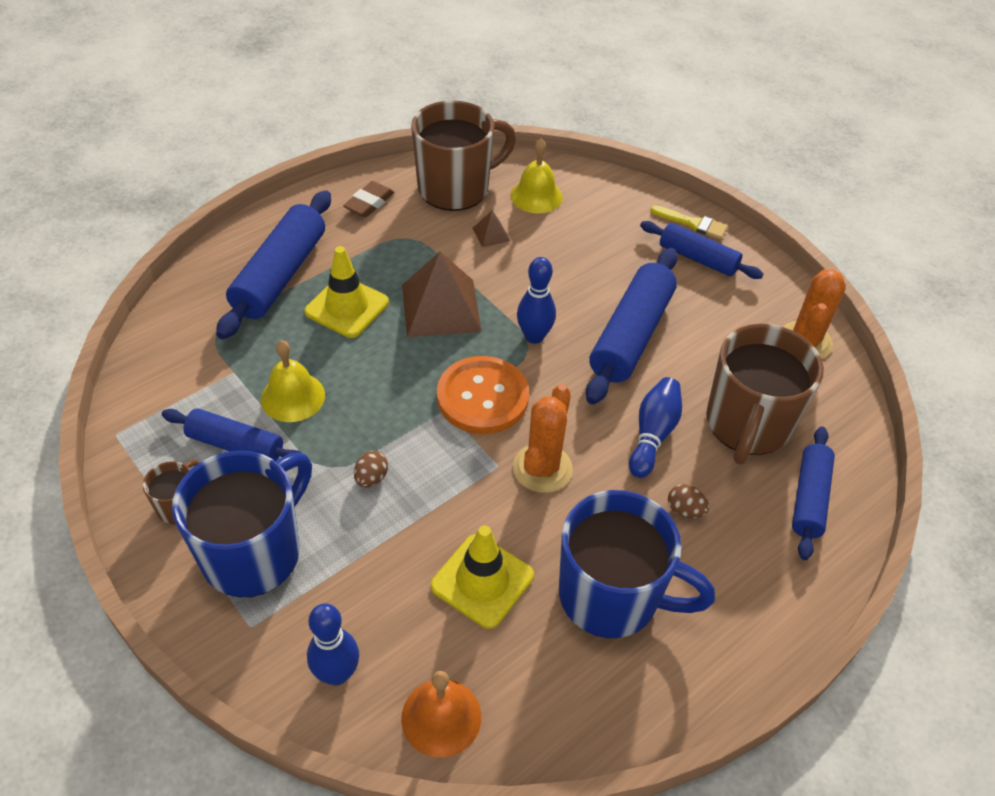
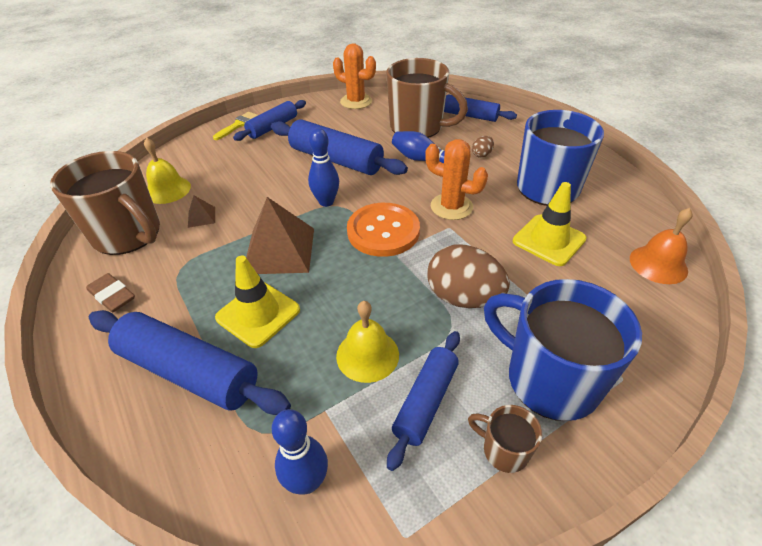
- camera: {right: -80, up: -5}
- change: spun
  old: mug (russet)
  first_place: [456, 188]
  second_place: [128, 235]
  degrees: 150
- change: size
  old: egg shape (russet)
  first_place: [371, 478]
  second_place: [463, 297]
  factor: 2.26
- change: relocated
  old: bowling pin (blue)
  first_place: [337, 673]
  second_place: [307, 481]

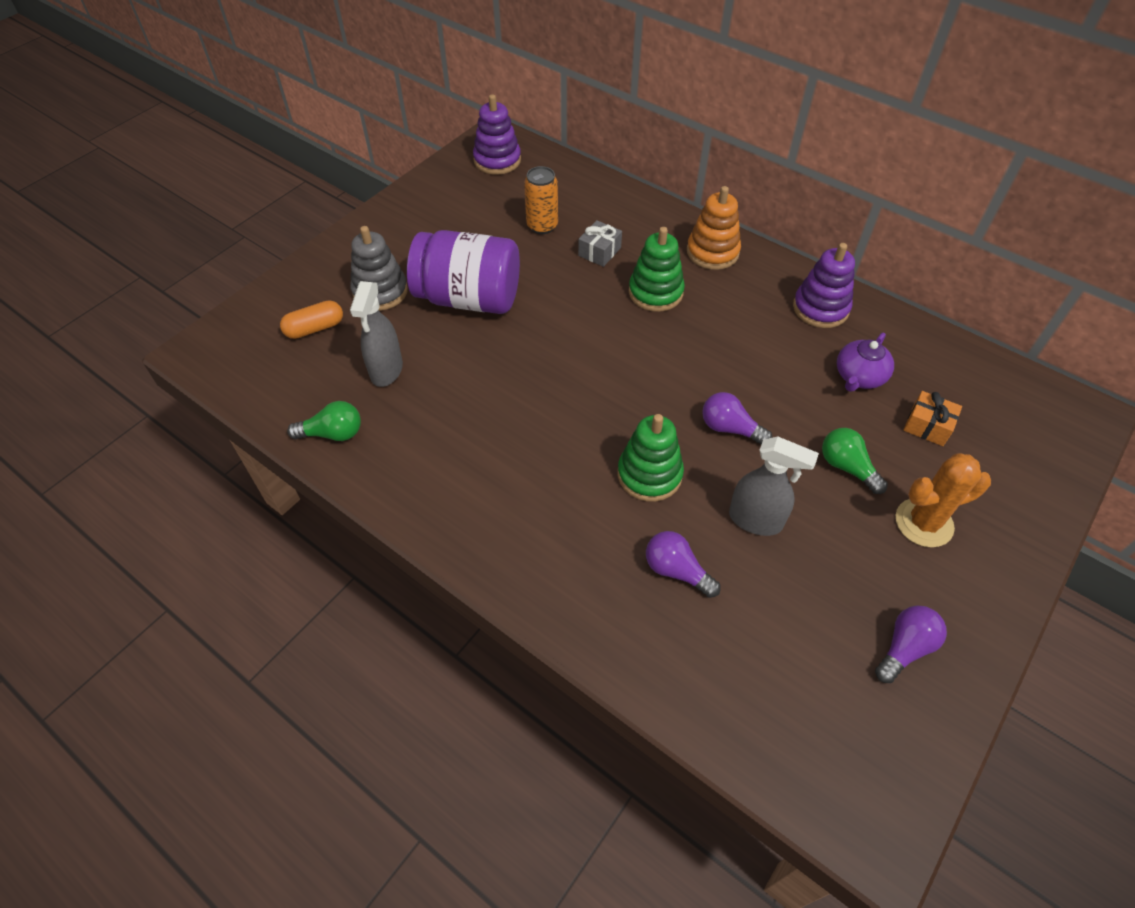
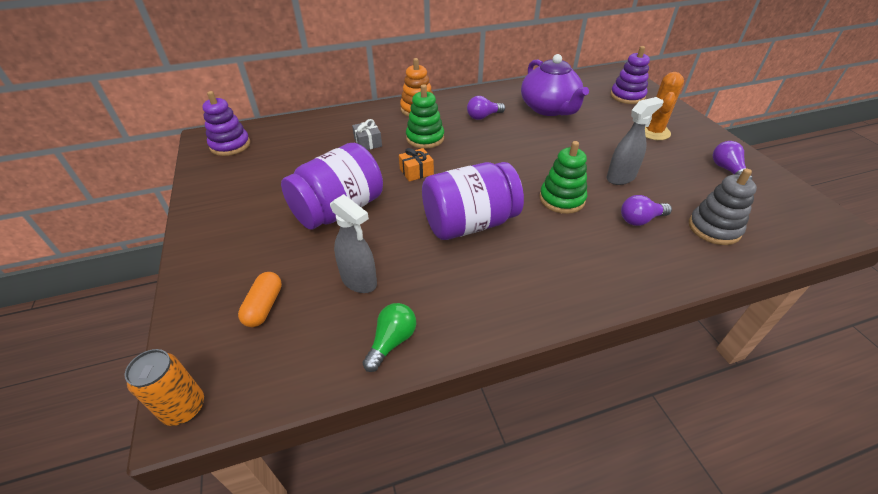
- camera: {right: -55, up: -10}
- change: relocated
  old: tin (orange)
  first_place: [542, 226]
  second_place: [184, 408]
- change: relocated
  old: stacking rings (gray)
  first_place: [380, 291]
  second_place: [714, 228]
- change: relocated
  old: stacking rings (purple)
  first_place: [820, 308]
  second_place: [627, 96]
- change: size
  old: tea pot (purple)
  first_place: [859, 376]
  second_place: [549, 108]
  factor: 1.86
- change: relocated
  old: present (orange)
  first_place: [927, 426]
  second_place: [416, 171]
- change: relocated
  old: lightbulb (purple)
  first_place: [729, 428]
  second_place: [483, 116]
- change: missing
  old: lightbulb (leaf-green)
  first_place: [846, 467]
- change: appeared
  new: jam jar (purple)
  second_place: [469, 223]

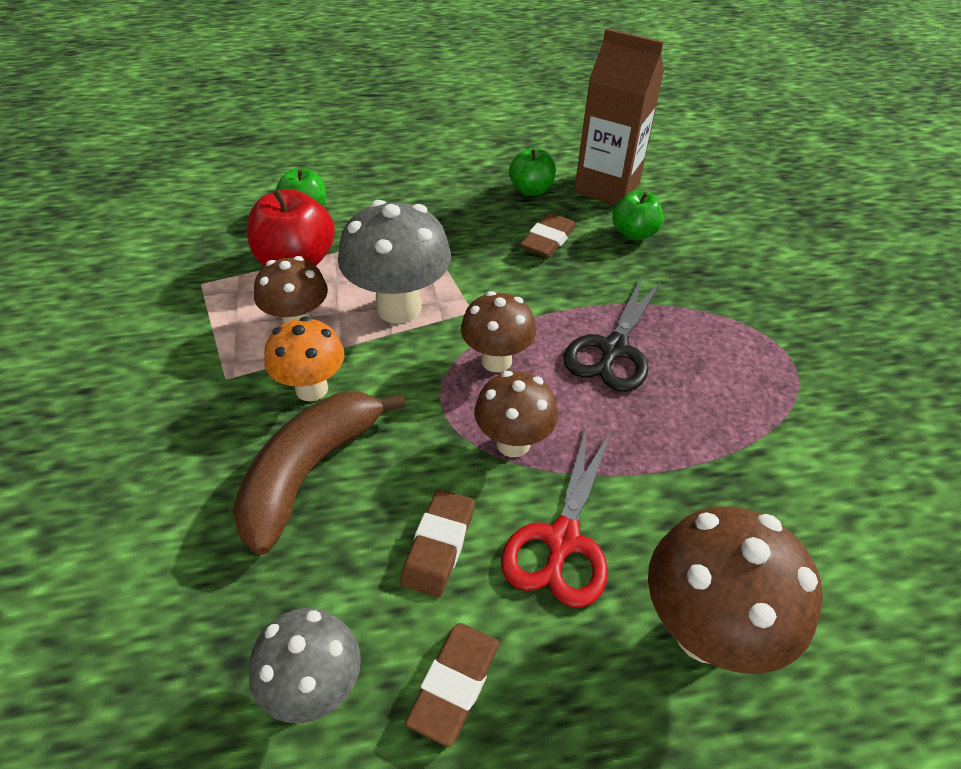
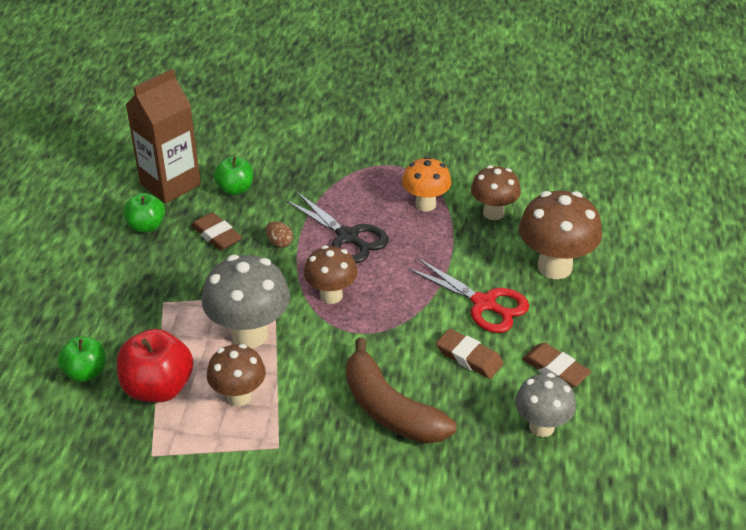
- camera: {right: -70, up: -5}
- change: relocated
  old: toadstool (orange)
  first_place: [311, 389]
  second_place: [425, 204]
- change: relocated
  old: toadstool (russet)
  first_place: [513, 443]
  second_place: [493, 213]
- change: appeared
  new: egg shape (russet)
  second_place: [279, 243]

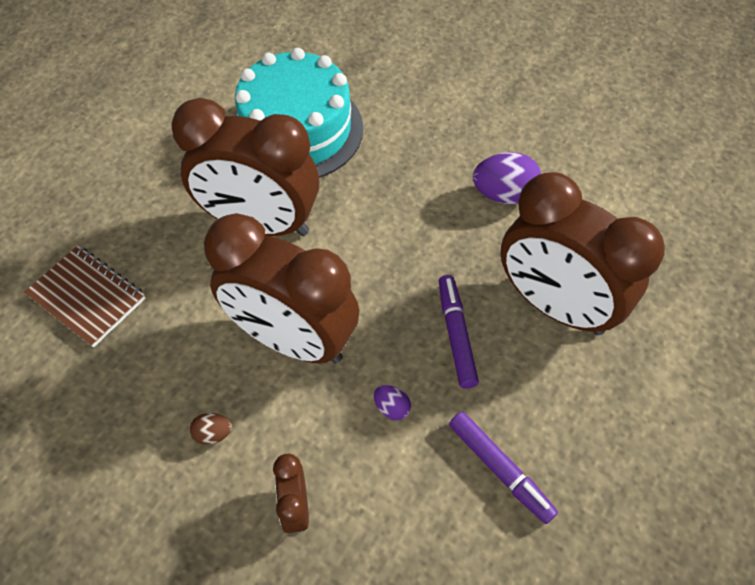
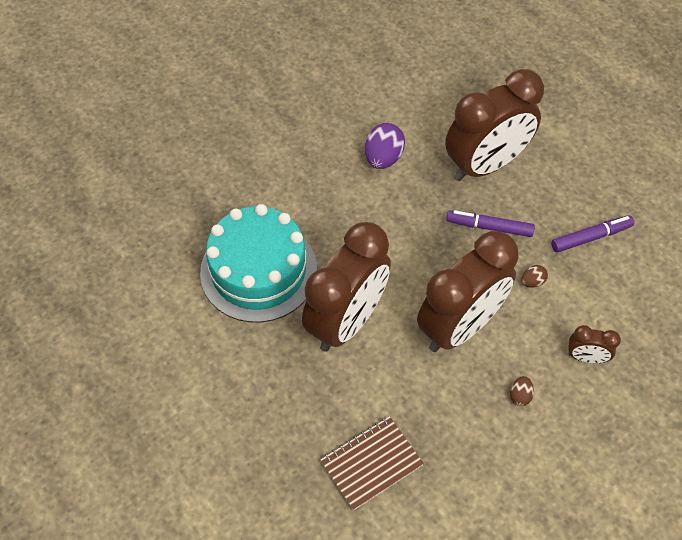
- camera: {right: -70, up: 0}
- change: colour
  old: egg shape (purple)
  new: egg shape (russet)
  first_place: [392, 408]
  second_place: [532, 282]

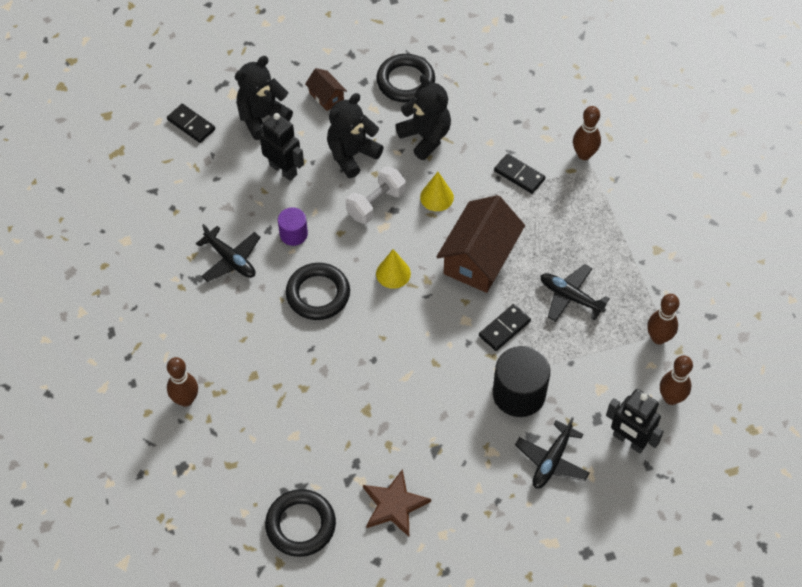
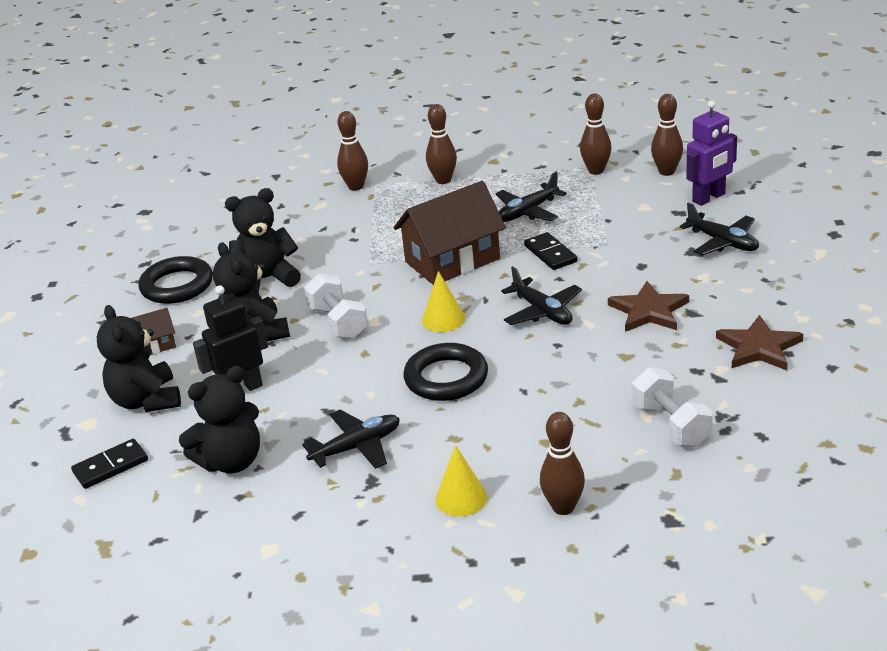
- camera: {right: -70, up: -25}
- change: missing
  old: domino piece (ebony)
  first_place: [519, 175]
- change: relocated
  old: cone shape (golden)
  first_place: [436, 197]
  second_place: [461, 498]
- change: spun
  old: toy house (russet)
  first_place: [479, 258]
  second_place: [452, 260]
  degrees: -75
- change: missing
  old: cylinder shape (purple)
  first_place: [293, 234]
- change: missing
  old: cylinder shape (ebony)
  first_place: [519, 393]
- change: colour
  old: toy robot (ebony)
  new: toy robot (purple)
  first_place: [629, 440]
  second_place: [709, 198]
- change: missing
  old: torus (ebony)
  first_place: [300, 525]
- change: appeared
  new: bowling pin (russet)
  second_place: [443, 180]
- change: appeared
  new: aeroplane (ebony)
  second_place: [542, 311]
- change: appeared
  new: star shape (russet)
  second_place: [649, 311]
- change: appeared
  new: teddy bear (ebony)
  second_place: [231, 461]
- change: appeared
  new: hand weight (snow-white)
  second_place: [671, 425]

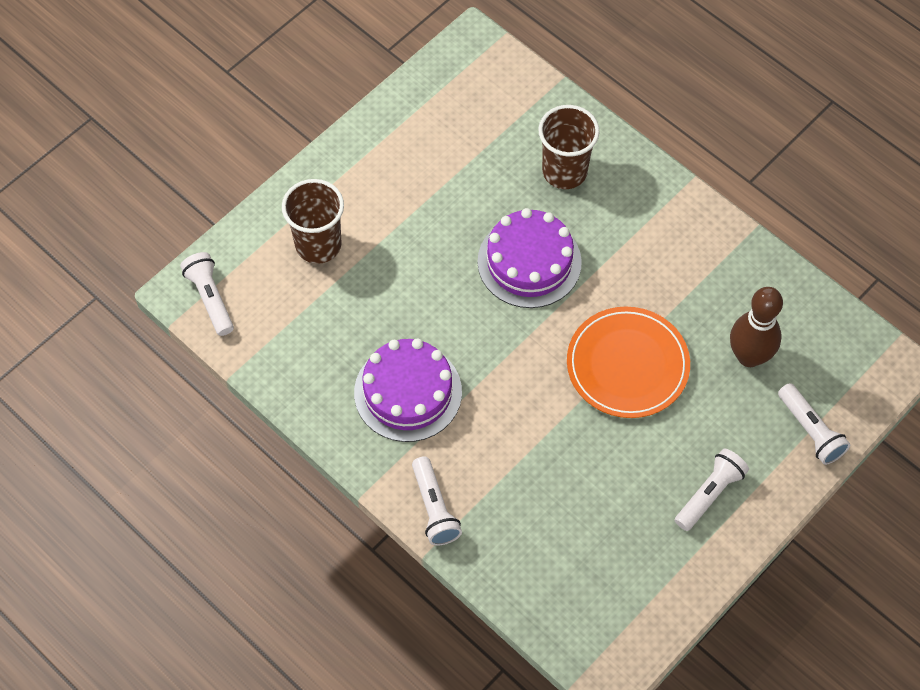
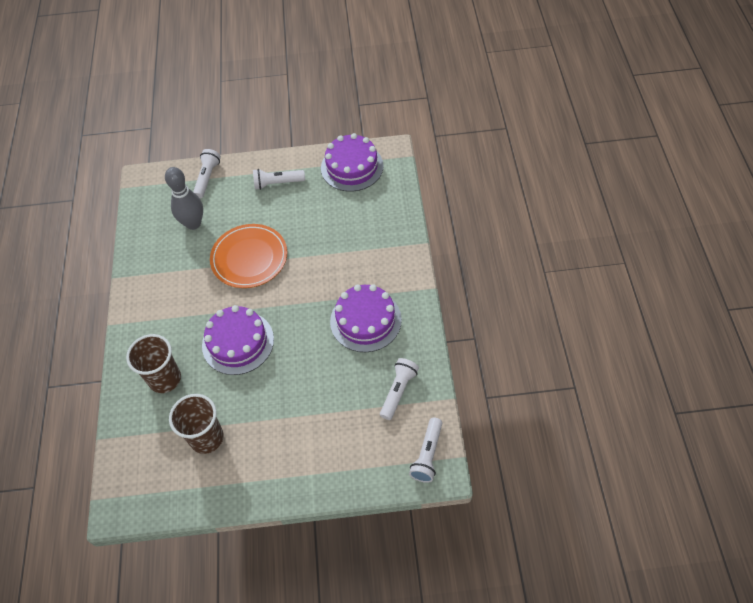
- camera: {right: -135, up: -5}
- change: relocated
  old: cup (russet)
  first_place: [318, 245]
  second_place: [206, 438]
- change: colour
  old: bowling pin (russet)
  new: bowling pin (gray)
  first_place: [749, 356]
  second_place: [193, 223]
- change: relocated
  old: pocket torch (snow-white)
  first_place: [434, 508]
  second_place: [398, 391]
- change: appeared
  new: gateau (purple)
  second_place: [352, 167]

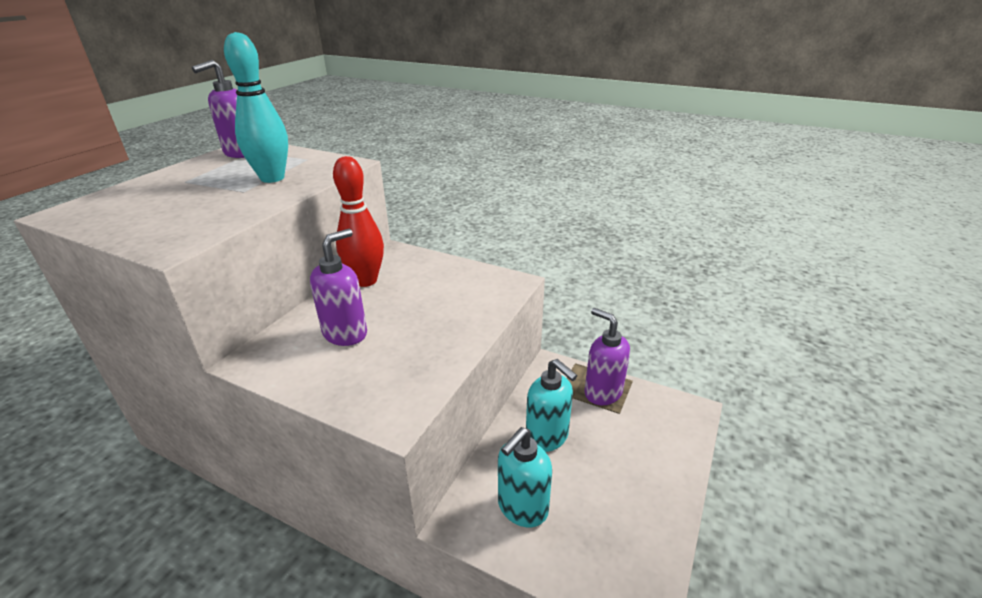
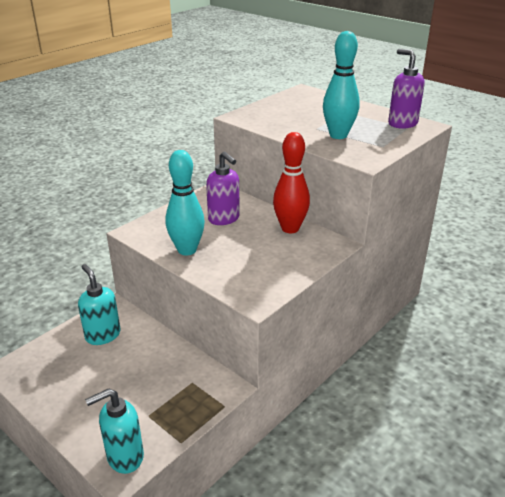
- camera: {right: 105, up: 0}
- change: missing
  old: pump bottle (purple)
  first_place: [602, 392]
- change: relocated
  old: pump bottle (teal)
  first_place: [547, 437]
  second_place: [124, 457]
- change: appeared
  new: bowling pin (teal)
  second_place: [187, 250]

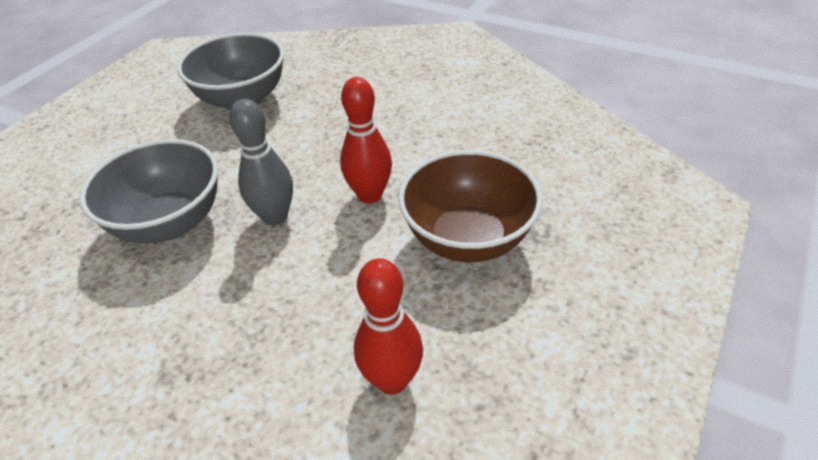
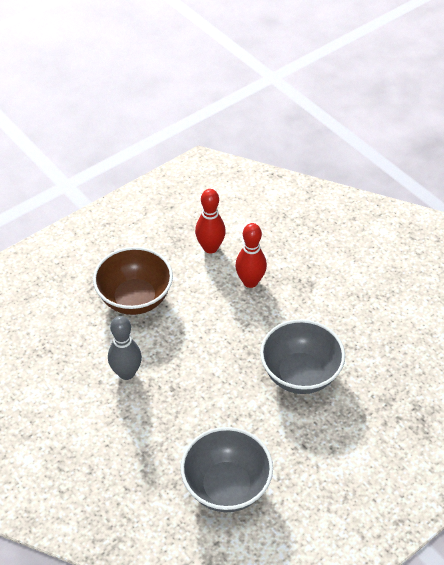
- camera: {right: -160, up: 5}
- change: relocated
  old: bowling pin (red)
  first_place: [370, 195]
  second_place: [250, 282]
- change: relocated
  old: bowling pin (gray)
  first_place: [275, 217]
  second_place: [126, 373]

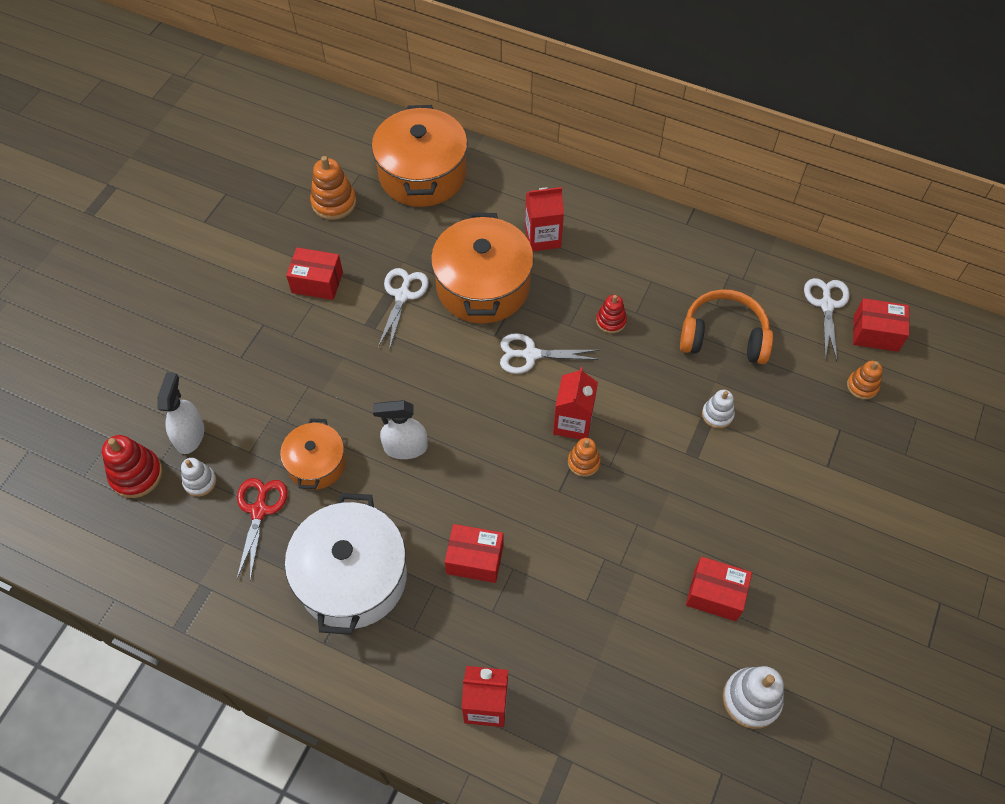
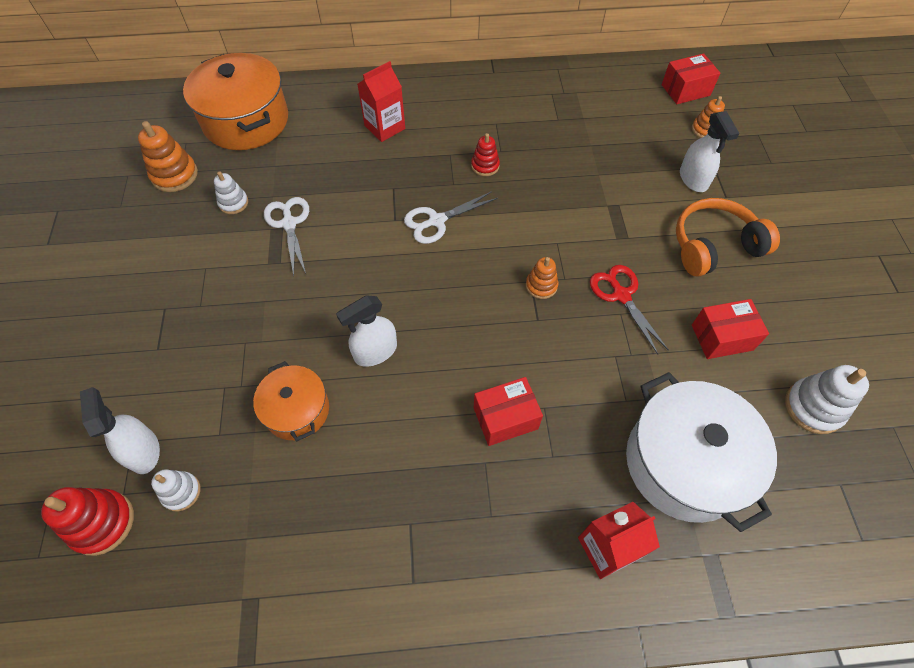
- camera: {right: -30, up: 0}
- change: missing
  old: cooking pot (orange)
  first_place: [483, 286]
- change: missing
  old: package (red)
  first_place: [317, 282]
- change: missing
  old: scissors (snow-white)
  first_place: [826, 305]
- change: relocated
  old: headphones (orange)
  first_place: [723, 336]
  second_place: [714, 246]
- change: missing
  old: carton (red)
  first_place: [573, 422]
- change: relocated
  old: stacking rings (snow-white)
  first_place: [717, 415]
  second_place: [233, 203]
- change: relocated
  old: scissors (red)
  first_place: [259, 510]
  second_place: [621, 295]
- change: relocated
  old: cooking pot (snow-white)
  first_place: [352, 577]
  second_place: [684, 463]
- change: appeared
  new: spray bottle (snow-white)
  second_place: [693, 179]

